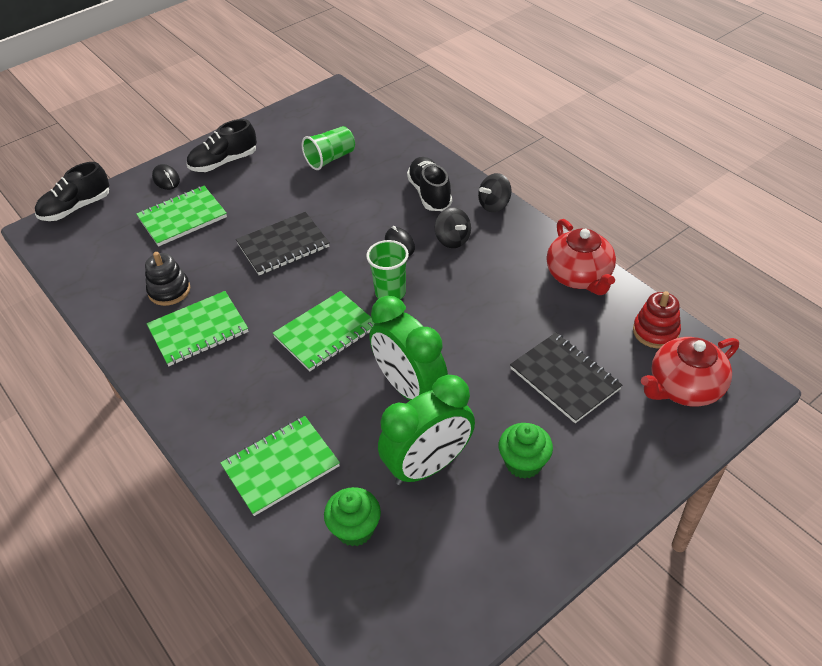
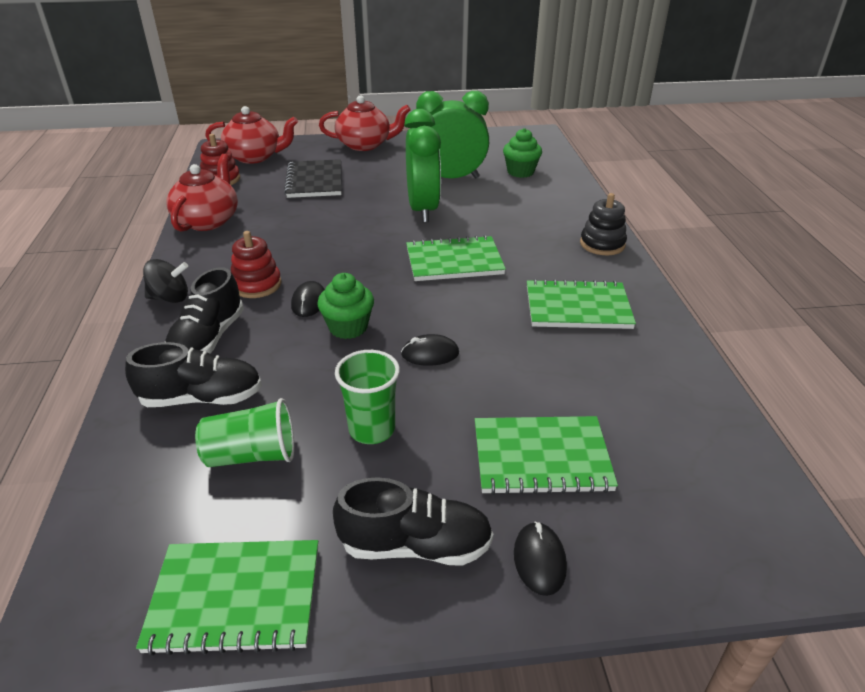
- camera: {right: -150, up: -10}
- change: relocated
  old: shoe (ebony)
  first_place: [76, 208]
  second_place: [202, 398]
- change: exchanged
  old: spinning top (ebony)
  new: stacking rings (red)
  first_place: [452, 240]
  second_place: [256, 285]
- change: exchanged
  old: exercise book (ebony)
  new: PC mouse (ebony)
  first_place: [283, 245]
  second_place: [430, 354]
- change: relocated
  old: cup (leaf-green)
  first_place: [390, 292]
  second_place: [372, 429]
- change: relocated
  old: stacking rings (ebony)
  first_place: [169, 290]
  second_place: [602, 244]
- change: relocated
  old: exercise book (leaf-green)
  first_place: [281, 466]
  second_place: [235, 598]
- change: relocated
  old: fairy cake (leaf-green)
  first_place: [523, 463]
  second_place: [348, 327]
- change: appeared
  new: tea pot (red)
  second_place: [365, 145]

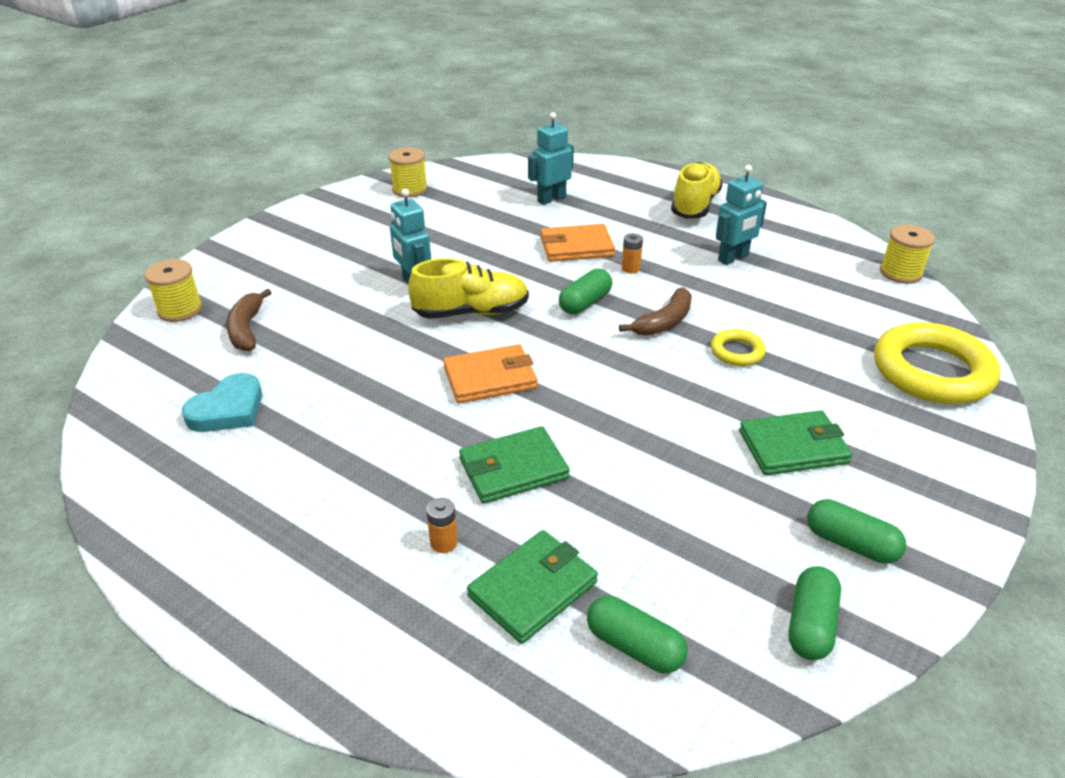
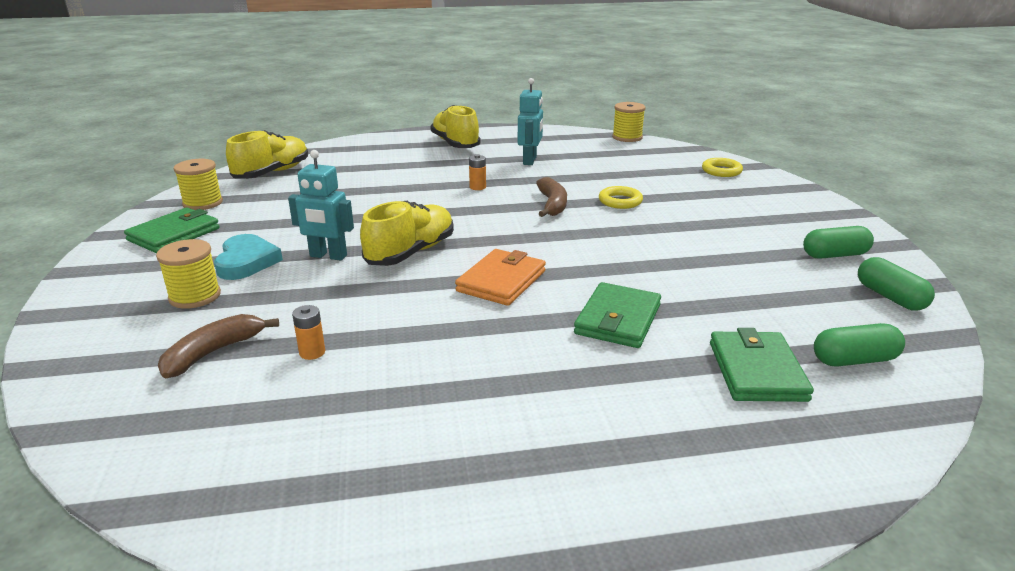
- camera: {right: -45, up: -10}
- change: missing
  old: toy robot (teal)
  first_place: [551, 199]
- change: missing
  old: wallet (orange)
  first_place: [576, 247]
- change: relocated
  old: reel of thread (golden)
  first_place: [180, 310]
  second_place: [195, 296]
- change: missing
  old: capsule (leaf-green)
  first_place: [585, 303]
- change: spun
  old: banana fruit (russet)
  first_place: [247, 329]
  second_place: [213, 352]
  degrees: 90
- change: size
  old: torus (golden)
  first_place: [932, 371]
  second_place: [721, 171]
  factor: 0.48
- change: relocated
  old: heart (teal)
  first_place: [228, 409]
  second_place: [246, 262]
- change: relocated
  old: wallet (leaf-green)
  first_place: [793, 447]
  second_place: [174, 234]
- change: relocated
  old: battery (orange)
  first_place: [444, 543]
  second_place: [312, 352]
- change: appeared
  new: shoe (golden)
  second_place: [272, 173]

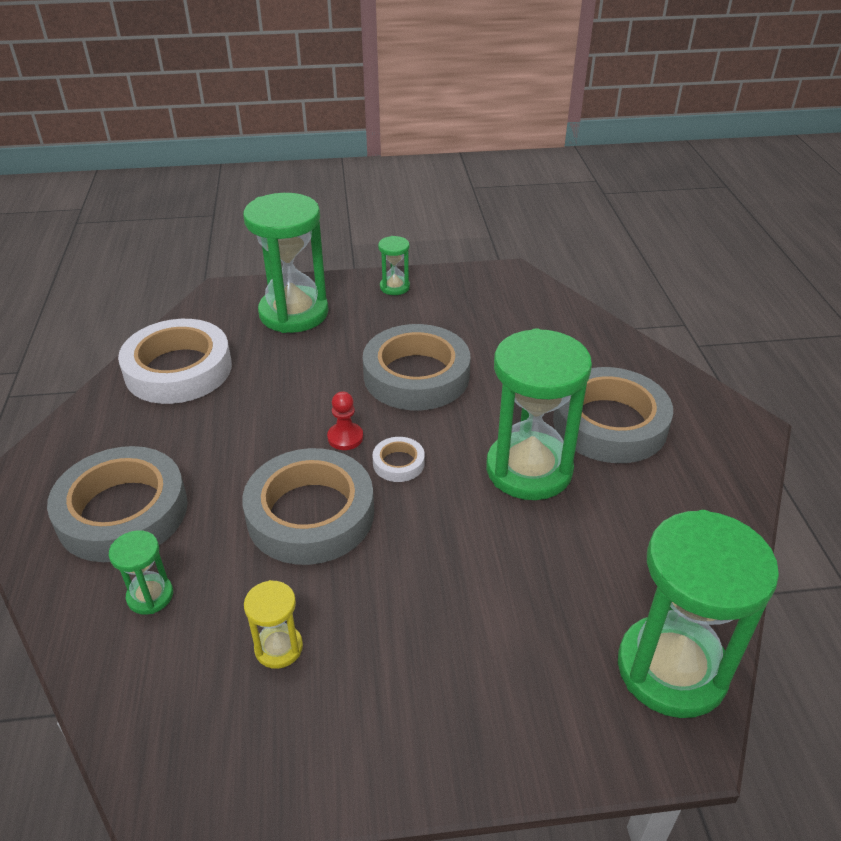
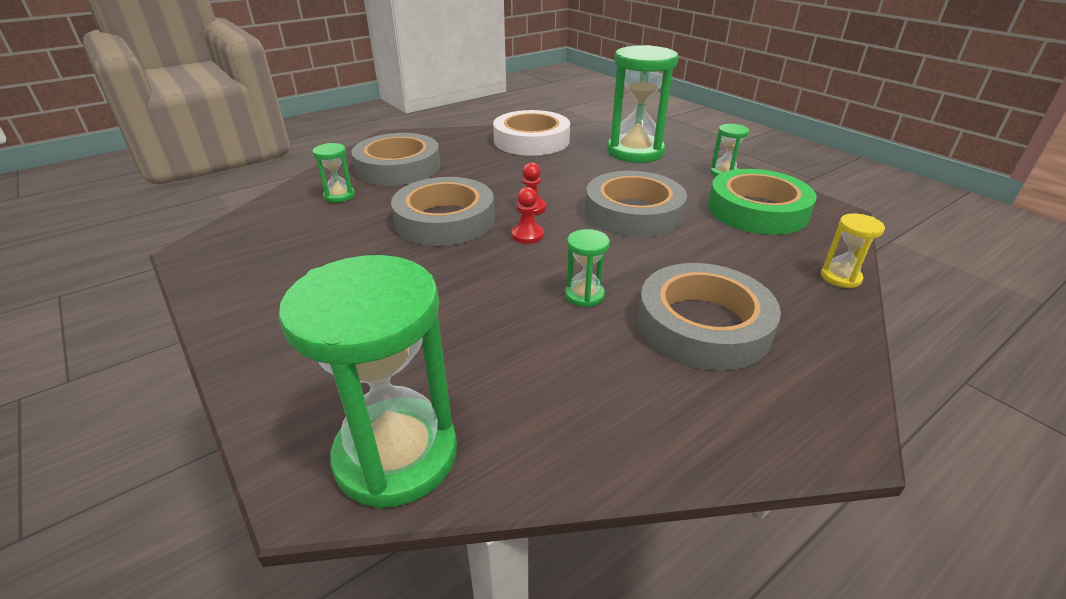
- camera: {right: 60, up: -5}
- change: size
  old: hourglass (leaf-green)
  first_place: [529, 469]
  second_place: [584, 295]
  factor: 0.45
- change: exchanged
  old: roll of tape (snow-white)
  new: chess pawn (red)
  first_place: [398, 463]
  second_place: [527, 235]
- change: relocated
  old: hourglass (golden)
  first_place: [279, 648]
  second_place: [840, 277]
- change: appeared
  new: roll of tape (leaf-green)
  second_place: [757, 210]

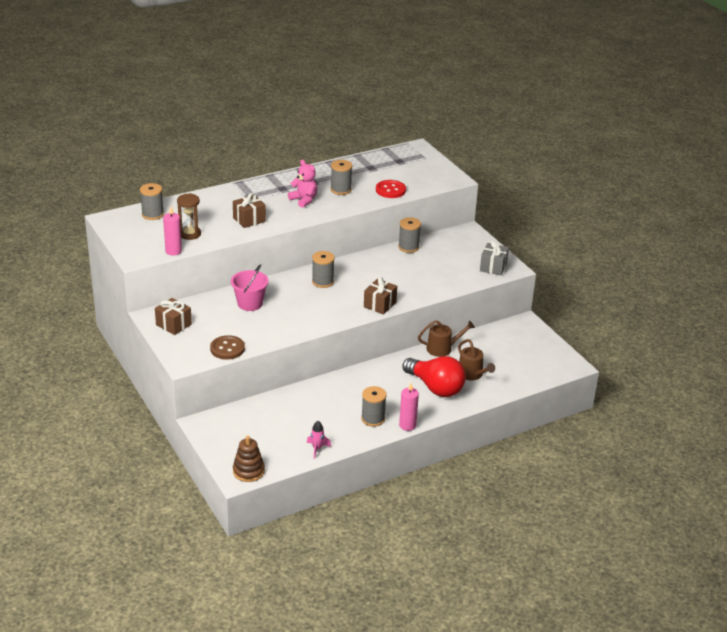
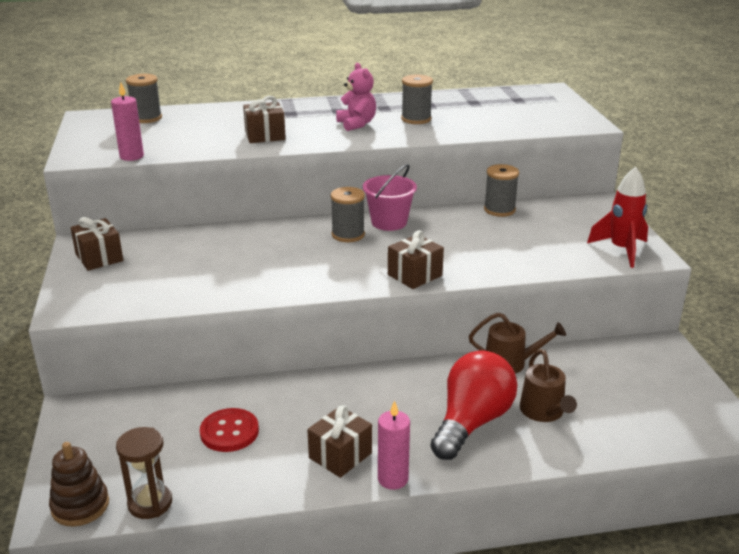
- camera: {right: 20, up: -5}
- change: relocated
  old: sewing button (red)
  first_place: [390, 190]
  second_place: [229, 432]
- change: relocated
  old: hourglass (russet)
  first_place: [190, 234]
  second_place: [150, 503]
- change: exchanged
  old: present (gray)
  new: spaceship (red)
  first_place: [493, 267]
  second_place: [621, 250]
- change: relocated
  old: sand bucket (rosy)
  first_place: [250, 303]
  second_place: [389, 222]
- change: missing
  old: sewing button (russet)
  first_place: [227, 349]
- change: spun
  old: lightbulb (red)
  first_place: [435, 387]
  second_place: [472, 422]
  degrees: -120
- change: exchanged
  old: reel of thread (gray)
  new: present (russet)
  first_place: [373, 419]
  second_place: [340, 455]
- change: missing
  old: spaceship (rosy)
  first_place: [317, 449]

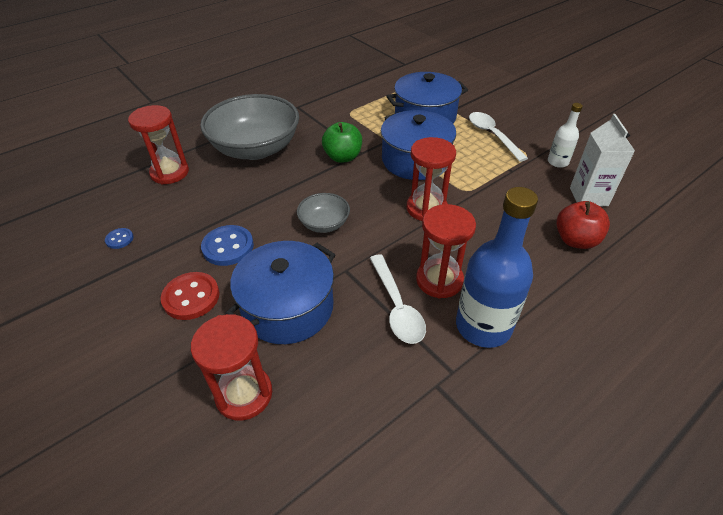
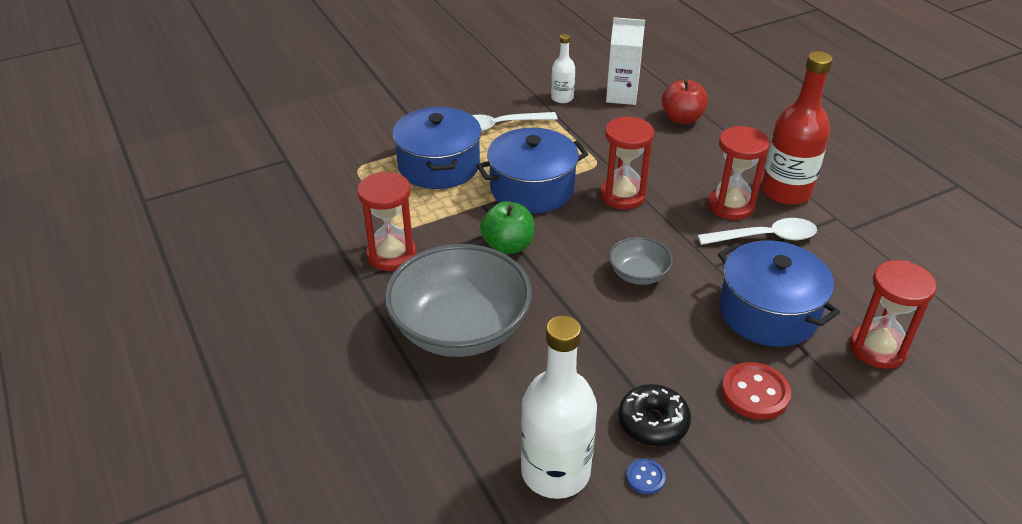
- camera: {right: -80, up: -5}
- change: relocated
  old: hourglass (red)
  first_place: [170, 173]
  second_place: [391, 255]
- change: colour
  old: flask (blue)
  new: flask (red)
  first_place: [483, 326]
  second_place: [786, 191]
- change: missing
  old: sewing button (blue)
  first_place: [228, 247]
- change: appeared
  new: flask (snow-white)
  second_place: [555, 472]
- change: appeared
  new: doughnut (ebony)
  second_place: [653, 423]

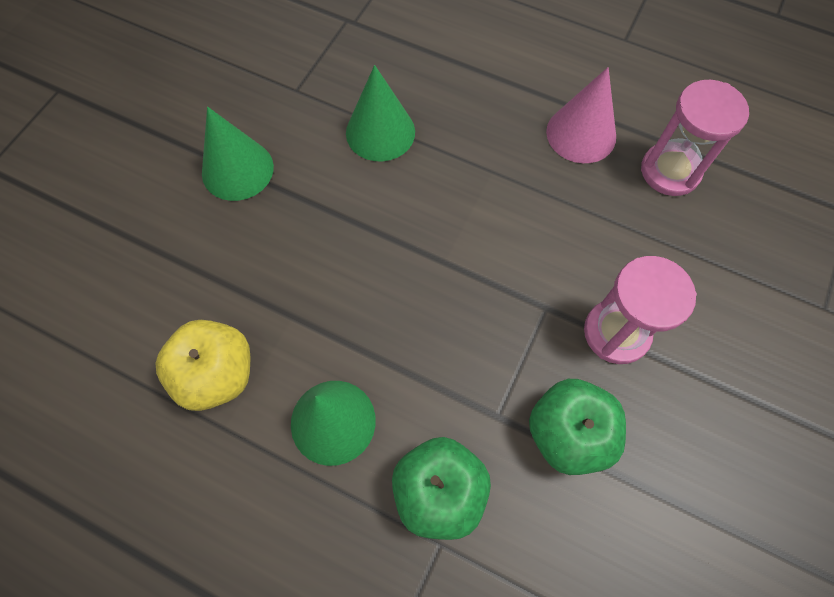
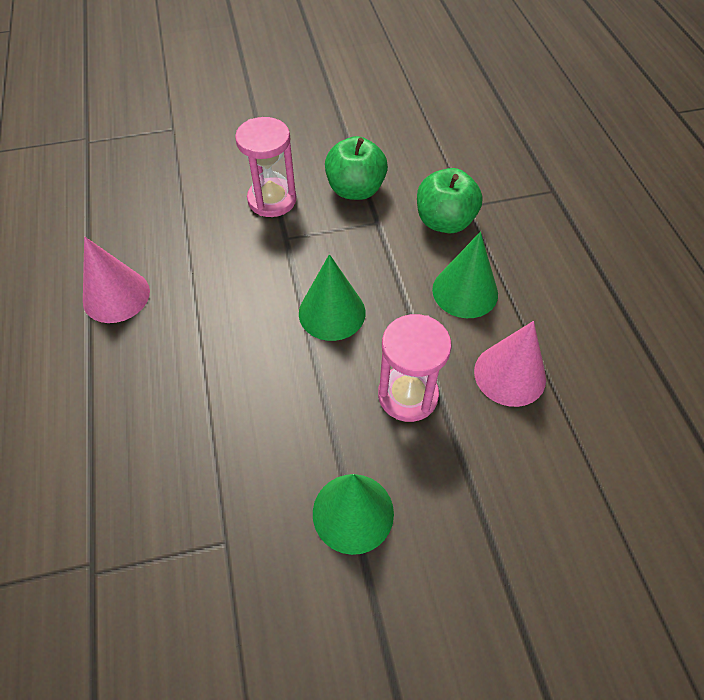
- camera: {right: -130, up: -10}
- change: relocated
  old: cone shape (leaf-green)
  first_place: [380, 132]
  second_place: [332, 312]
- change: relocated
  old: hourglass (rosy)
  first_place: [670, 171]
  second_place: [408, 395]
- change: exchanged
  old: apple fruit (golden)
  new: cone shape (rosy)
  first_place: [217, 374]
  second_place: [510, 374]

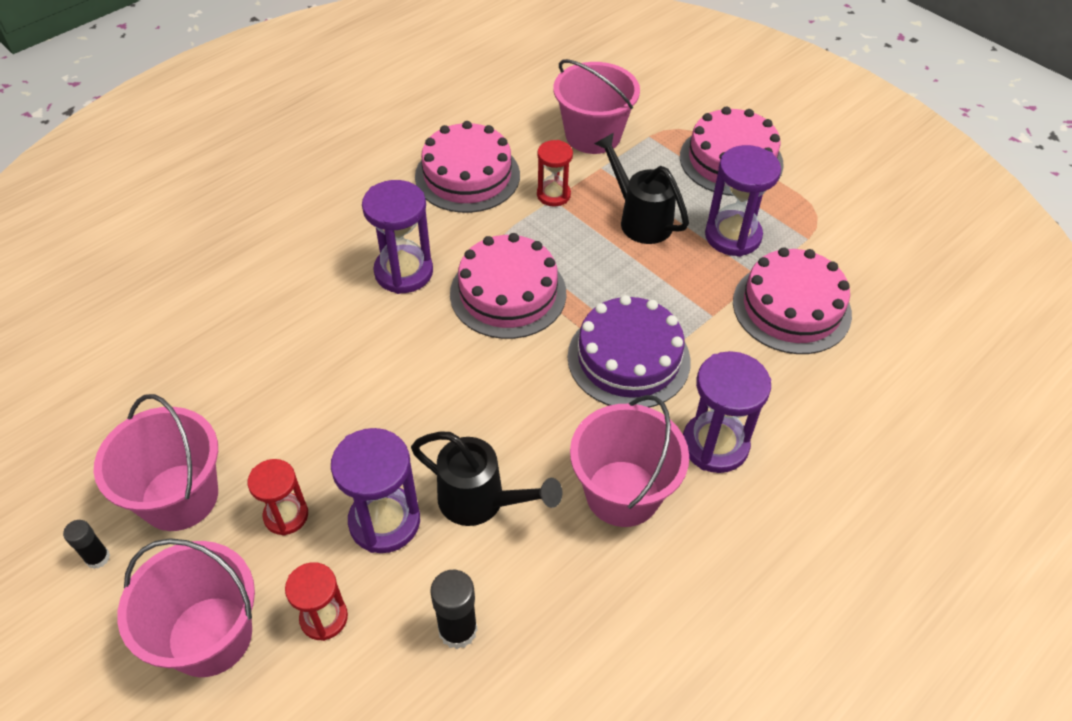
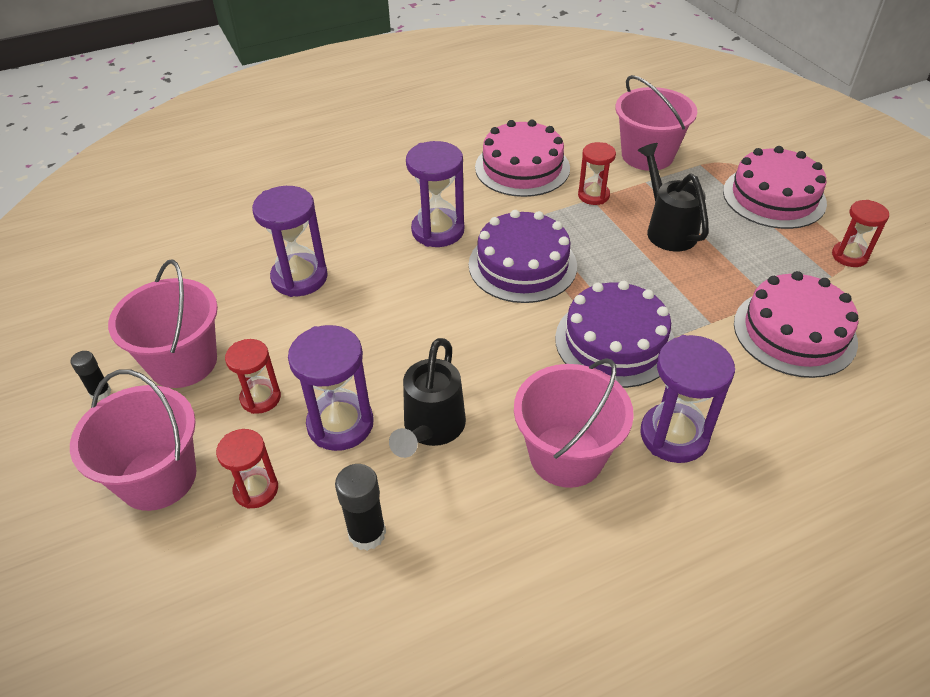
- camera: {right: 20, up: -5}
- change: relocated
  old: hourglass (purple)
  first_place: [733, 236]
  second_place: [299, 278]
- change: colour
  old: gateau (rosy)
  new: gateau (purple)
  first_place: [508, 293]
  second_place: [522, 265]
- change: spun
  old: watering can (ebony)
  first_place: [480, 501]
  second_place: [431, 429]
  degrees: 60
- change: appeared
  new: hourglass (red)
  second_place: [849, 256]

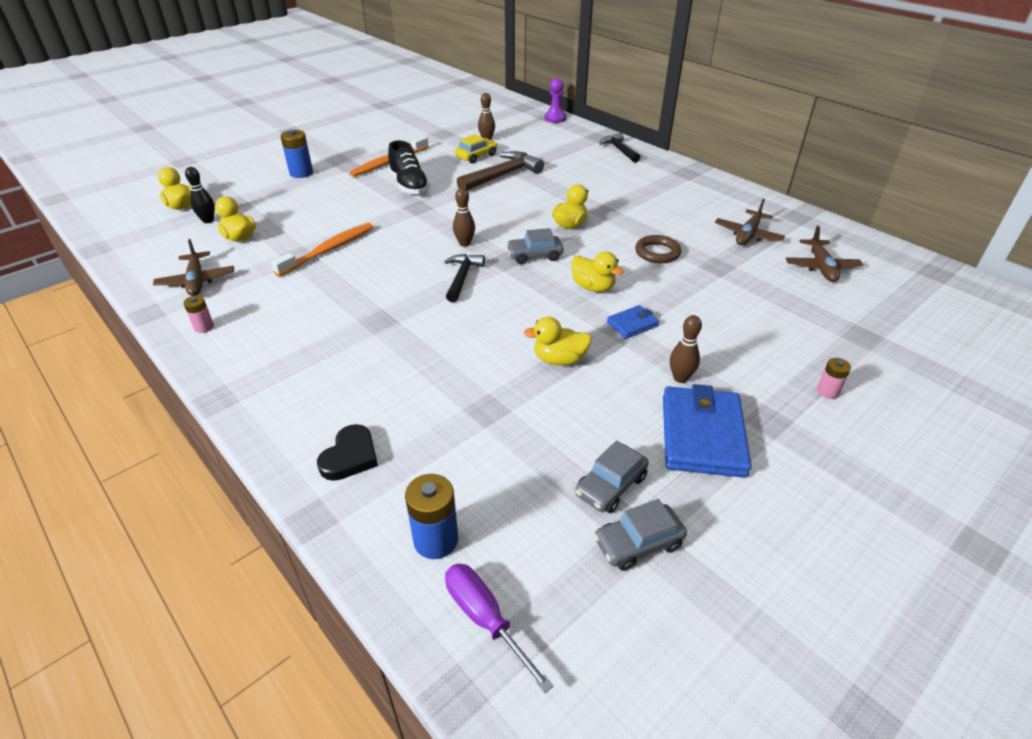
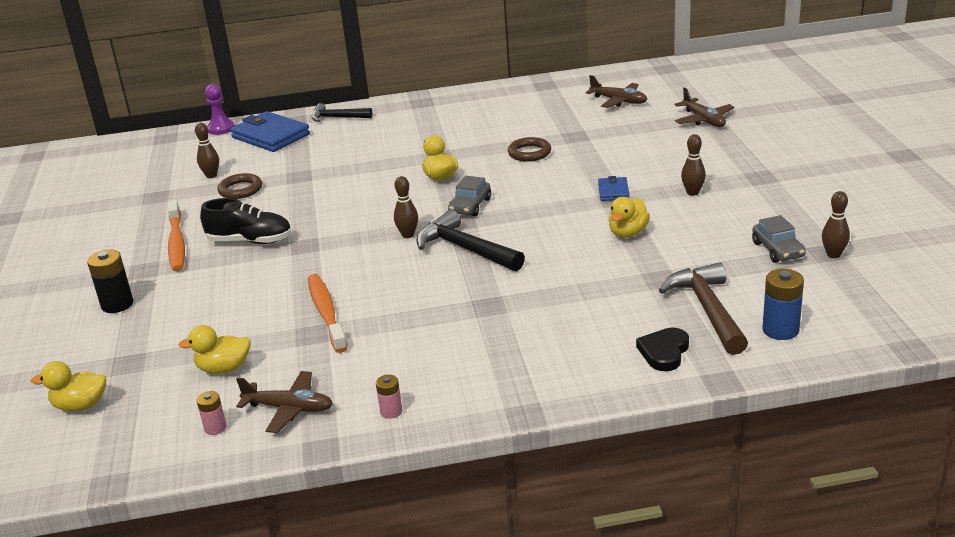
- camera: {right: -55, up: -10}
- change: colour
  old: battery (blue)
  new: battery (ebony)
  first_place: [301, 173]
  second_place: [117, 304]
- change: exchanged
  old: toy car (golden)
  new: torus (russet)
  first_place: [476, 156]
  second_place: [240, 190]
- change: relocated
  old: claw hammer (russet)
  first_place: [503, 175]
  second_place: [707, 309]
- change: missing
  old: bowling pin (ebony)
  first_place: [208, 220]
- change: relocated
  old: aeroplane (russet)
  first_place: [748, 235]
  second_place: [704, 120]
- change: missing
  old: toy duck (golden)
  first_place: [593, 287]
- change: size
  old: claw hammer (ebony)
  first_place: [462, 277]
  second_place: [465, 249]
  factor: 1.55
- change: relocated
  old: battery (rosy)
  first_place: [827, 392]
  second_place: [215, 428]
- change: relocated
  old: wallet (blue)
  first_place: [702, 435]
  second_place: [271, 136]
- change: spun
  old: heart (ebony)
  first_place: [350, 456]
  second_place: [664, 352]
  degrees: -120
- change: exchanged
  old: toy car (gray)
  new: bowling pin (russet)
  first_place: [638, 543]
  second_place: [833, 254]
- change: missing
  old: screwdriver (purple)
  first_place: [485, 619]

